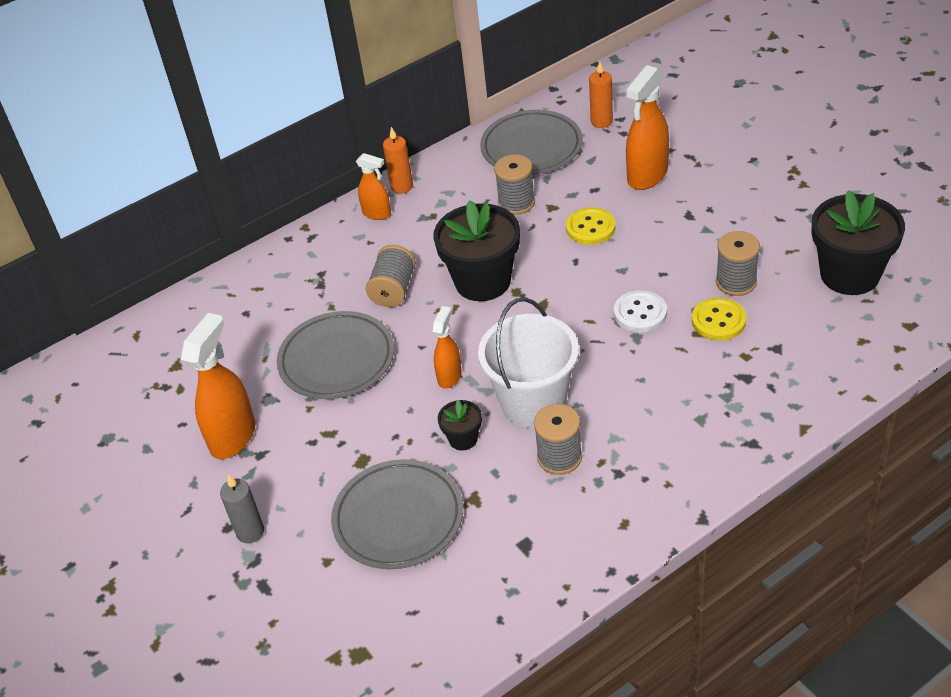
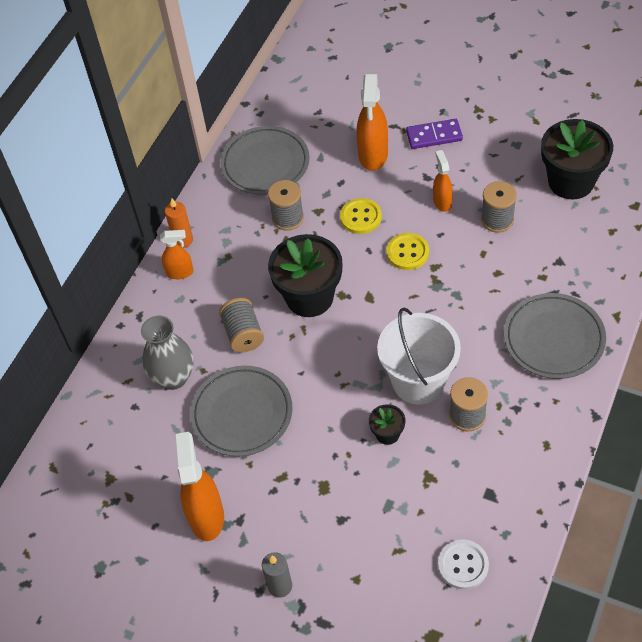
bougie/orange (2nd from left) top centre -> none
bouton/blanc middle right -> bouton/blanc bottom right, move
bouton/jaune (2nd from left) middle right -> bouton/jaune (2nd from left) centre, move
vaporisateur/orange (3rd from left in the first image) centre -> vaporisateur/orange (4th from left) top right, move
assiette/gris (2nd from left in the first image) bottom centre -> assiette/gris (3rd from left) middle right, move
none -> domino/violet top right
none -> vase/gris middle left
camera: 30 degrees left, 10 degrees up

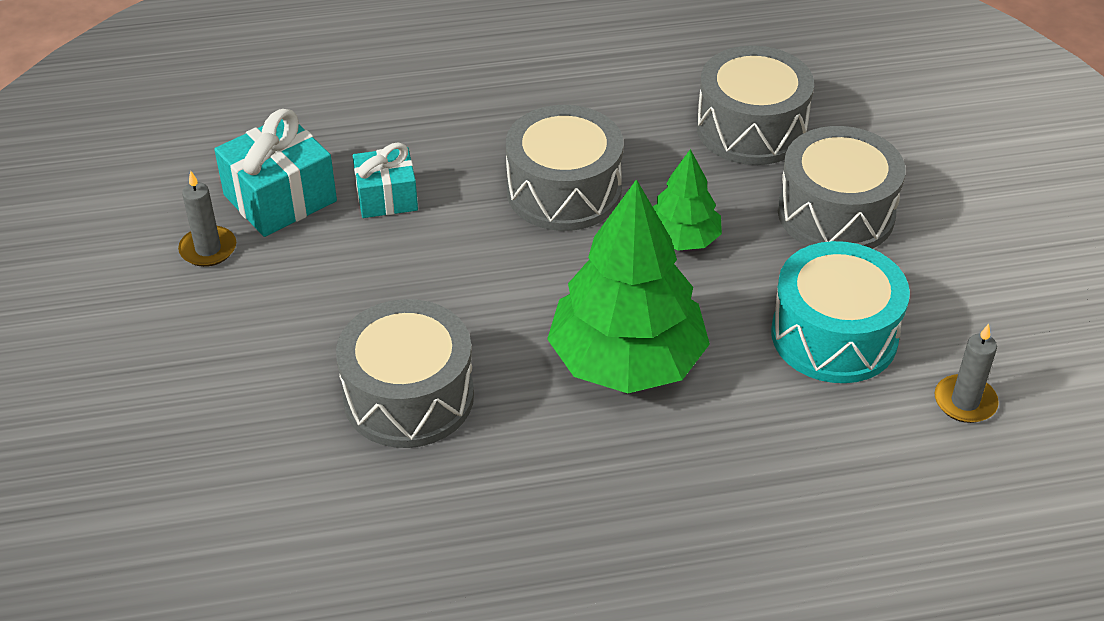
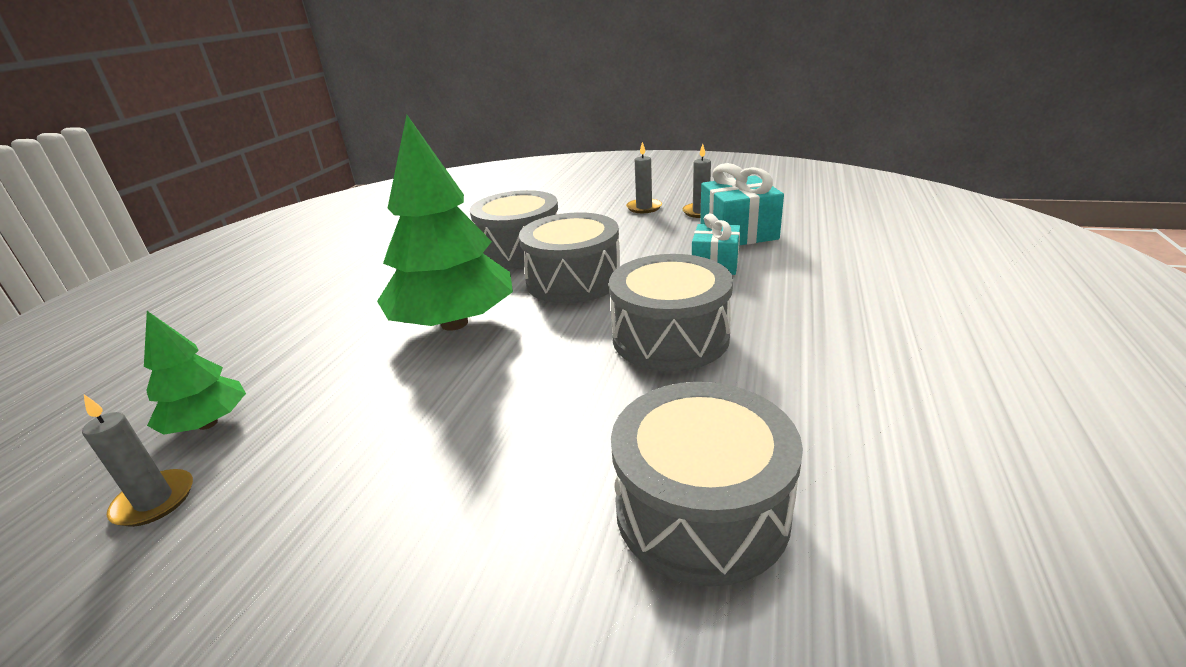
tambour/gris (4th from left in the first image) top right -> tambour/gris (2nd from left) centre, move
arbre/vert (2nd from left in the first image) top centre -> arbre/vert (1st from left) middle left, move
tambour/turquoise middle right -> none
none -> bougie/gris (2nd from left) top centre
camera: 120 degrees right, 15 degrees down

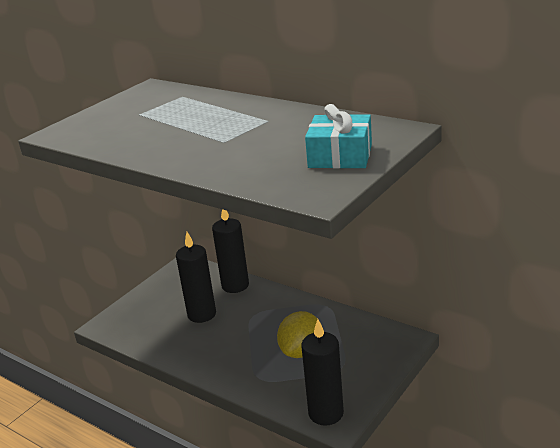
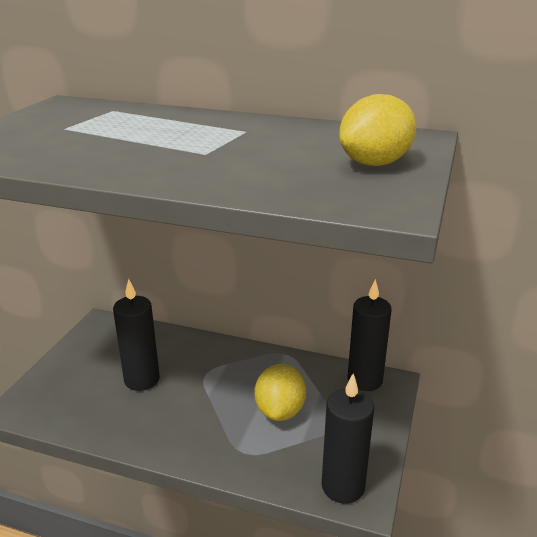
cadeau/turquoise top centre -> citron/jaune (2nd from left) top right
bougie/noir (2nd from left in the first image) centre -> bougie/noir (3rd from left) middle right, move
camera: 20 degrees left, 0 degrees up

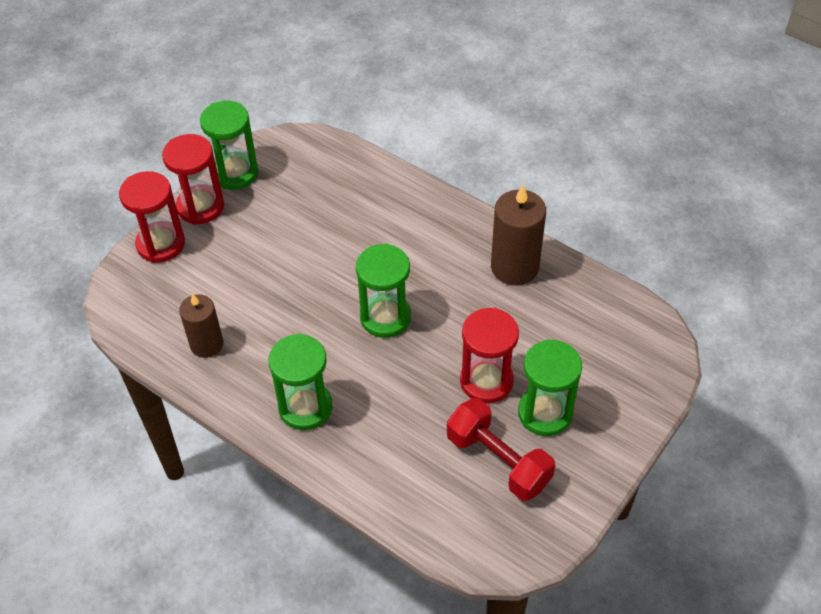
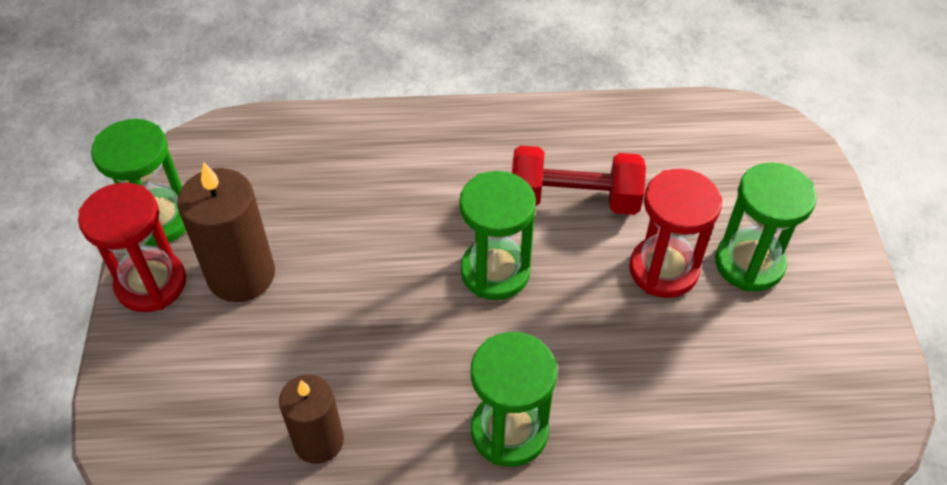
sablier/rouge (1st from left) middle left -> none
bougie/marron (2nd from left in the first image) centre -> bougie/marron (1st from left) middle left, move
haltère/rouge bottom centre -> haltère/rouge centre, move
camera: 40 degrees left, 0 degrees up

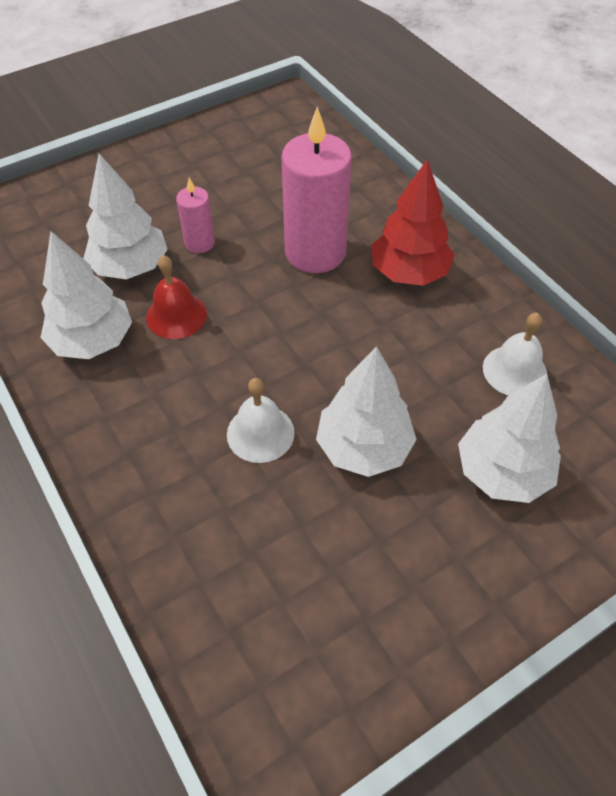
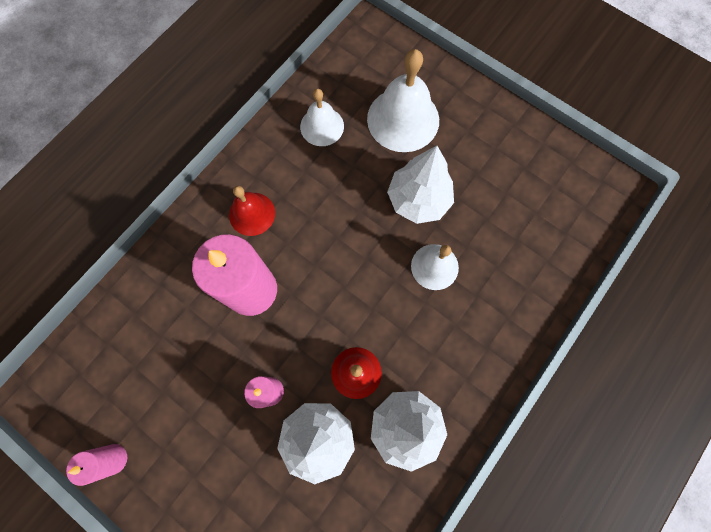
arbre/rouge top right -> cloche/rouge (1st from left) centre
arbre/blanc (4th from left) middle right -> cloche/blanc (2nd from left) top centre
none -> bougie/rose (1st from left) bottom left
camera: 110 degrees left, 20 degrees up

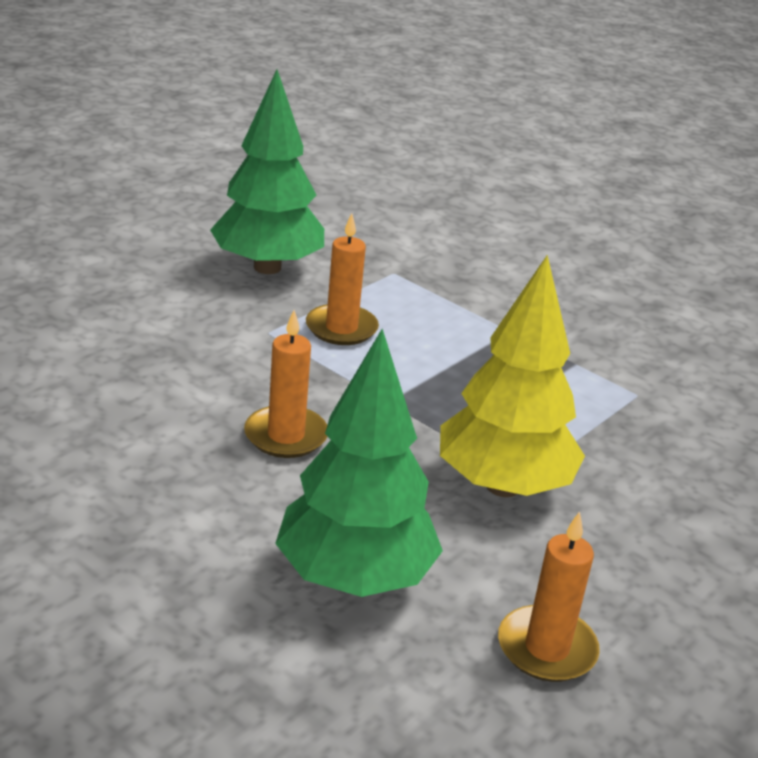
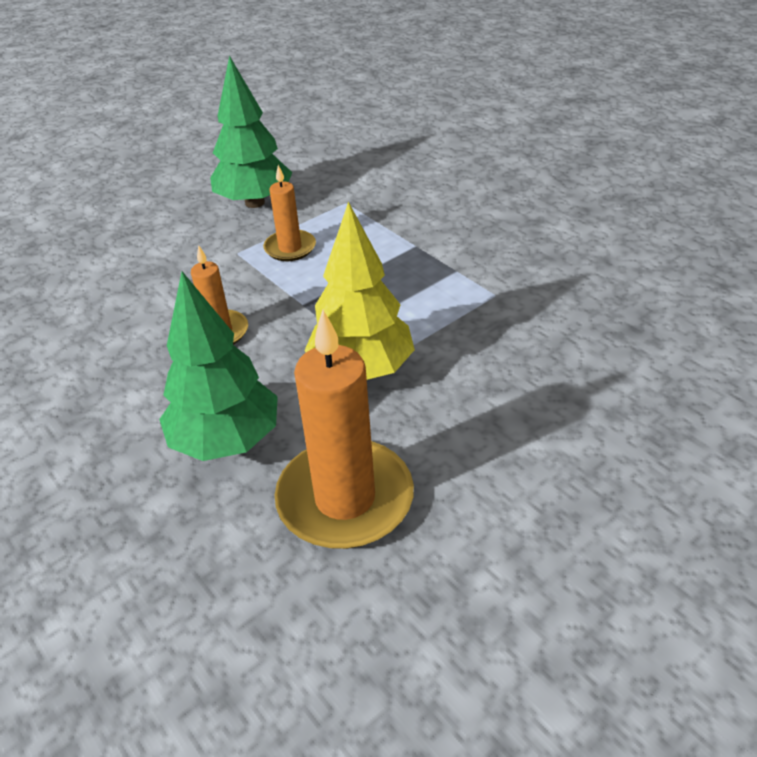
bougie/orange (3rd from left) bottom right -> bougie/orange (3rd from left) centre, x1.85
camera: 15 degrees right, 10 degrees up

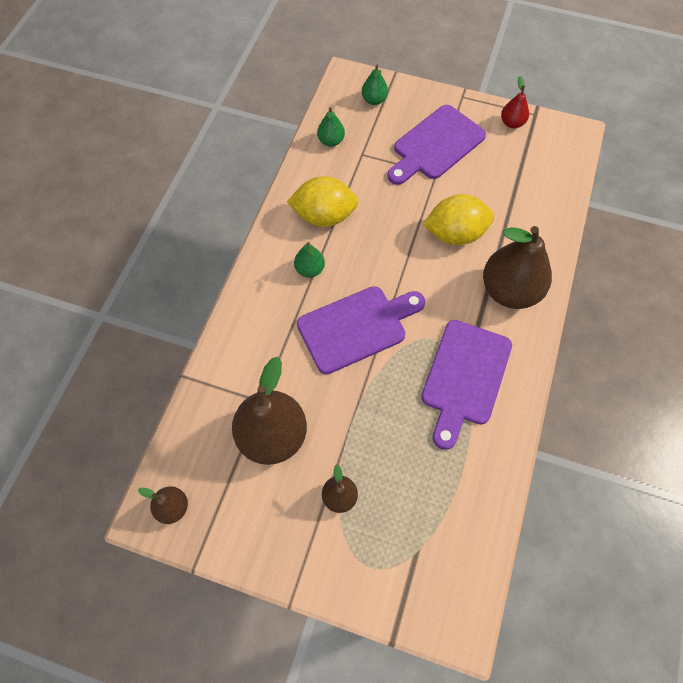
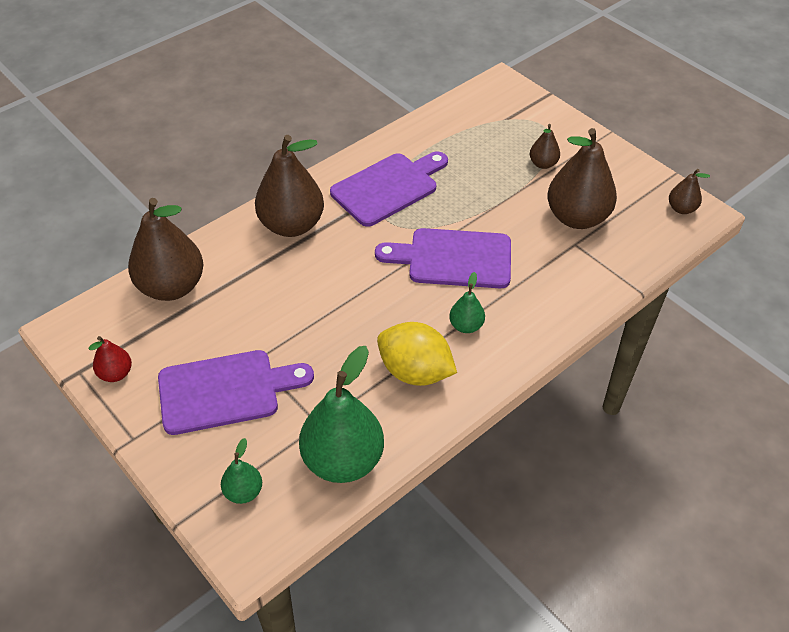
poire/vert (2nd from left) top centre -> poire/vert (2nd from left) centre, x2.09
citron/jaune (2nd from left) top right -> none
none -> poire/marron (1st from left) middle left
camera: 150 degrees left, 15 degrees down

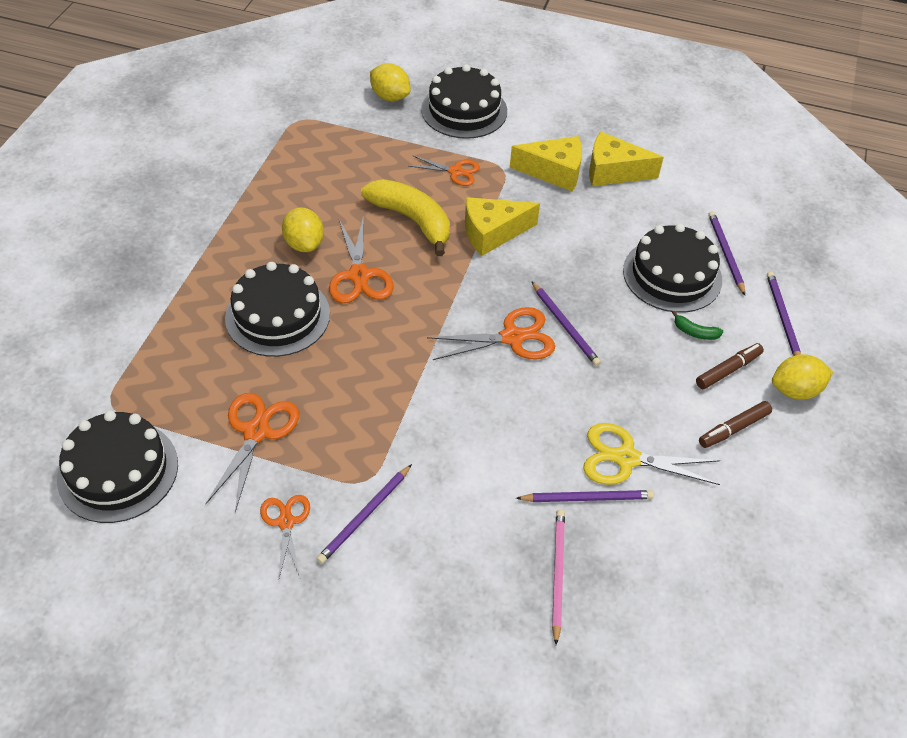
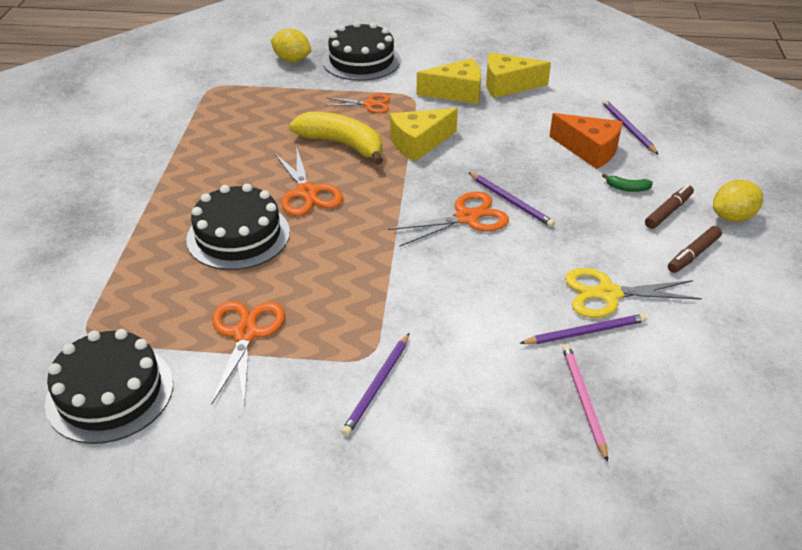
citron/jaune (1st from left) top centre -> none
gâteau/noir (4th from left) middle right -> fromage/orange top right
crayon/violet (5th from left) middle right -> none
ciseaux/orange (2nd from left) bottom left -> none
camera: 10 degrees left, 10 degrees down

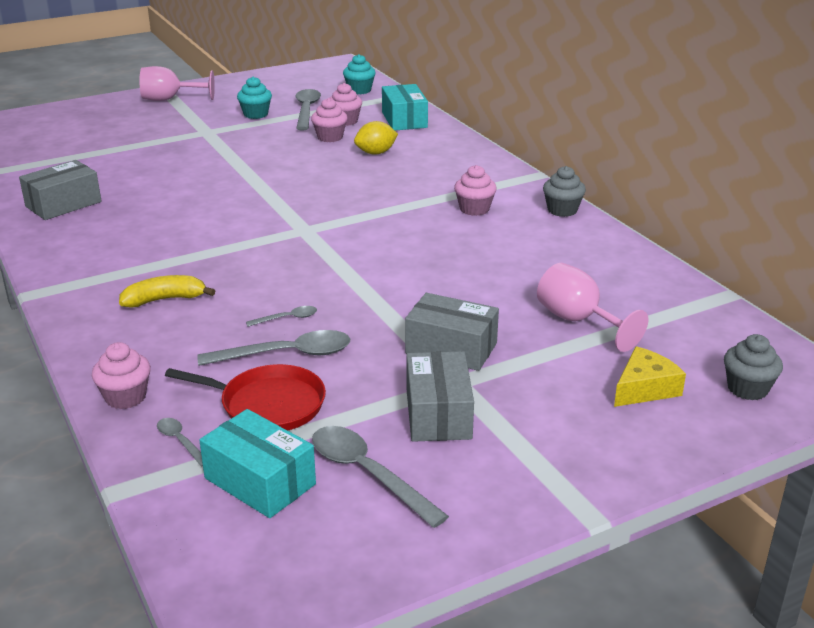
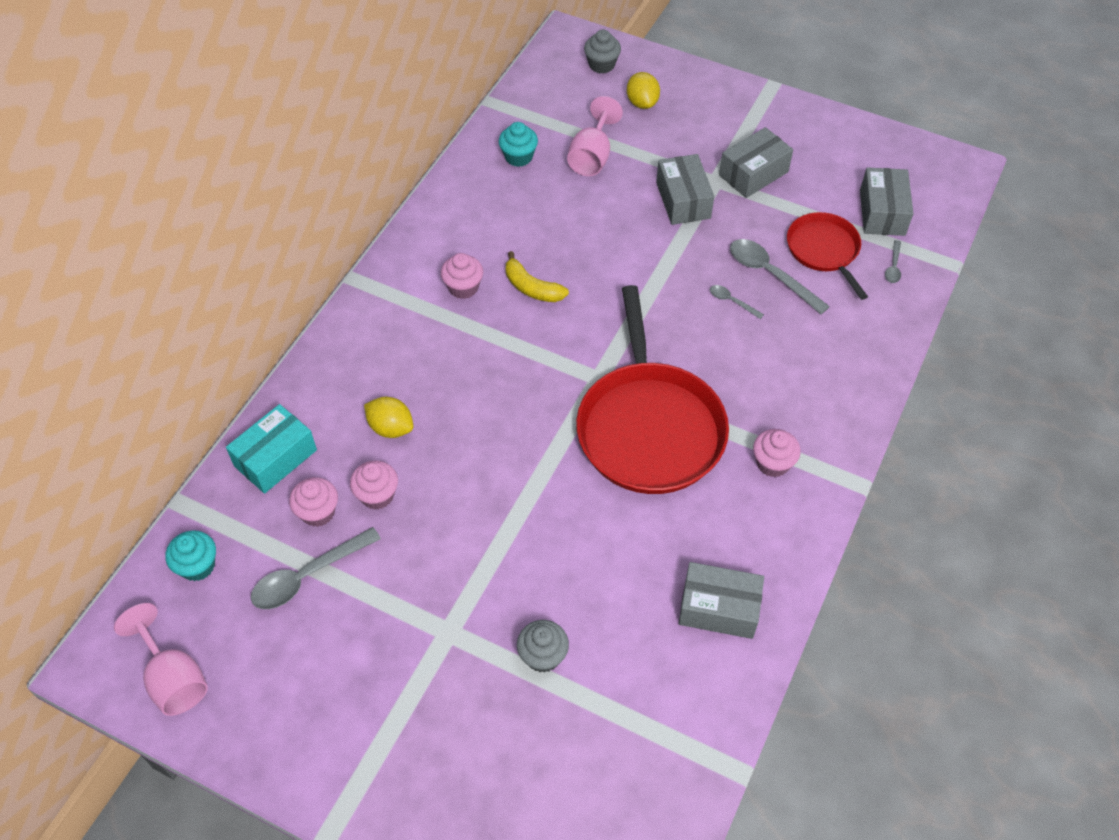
verre à pied/rose (1st from left) top left -> verre à pied/rose (1st from left) bottom left, move
muffin/turquoise (1st from left in the first image) top left -> muffin/turquoise (2nd from left) top centre, move
muffin/gris (1st from left) top right -> muffin/gris (1st from left) bottom centre, move
banane/jaune middle left -> banane/jaune top centre, move
muffin/rose (1st from left in the first image) middle left -> muffin/rose (4th from left) middle right, move
fromage/jaune middle right -> citron/jaune (2nd from left) top centre
boîte/turquoise (1st from left) bottom left -> boîte/gris (4th from left) top right
cuillère/gris (5th from left) bottom centre -> none
none -> poêle/rouge (1st from left) centre
camera: 125 degrees left, 25 degrees up

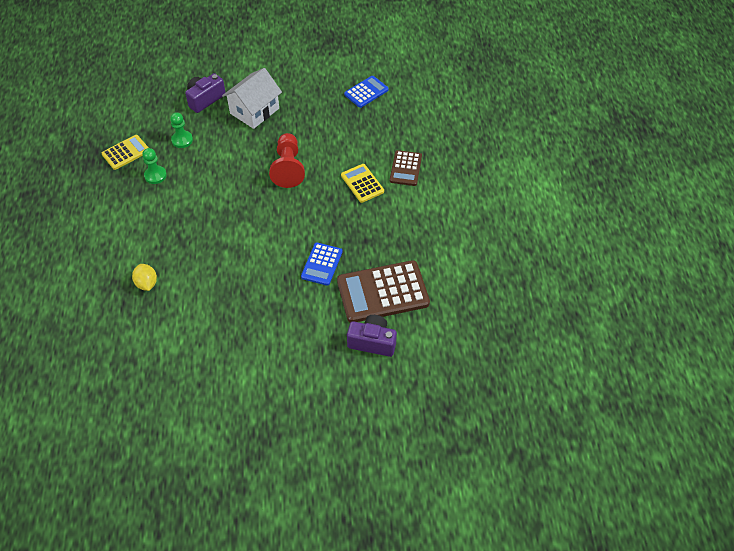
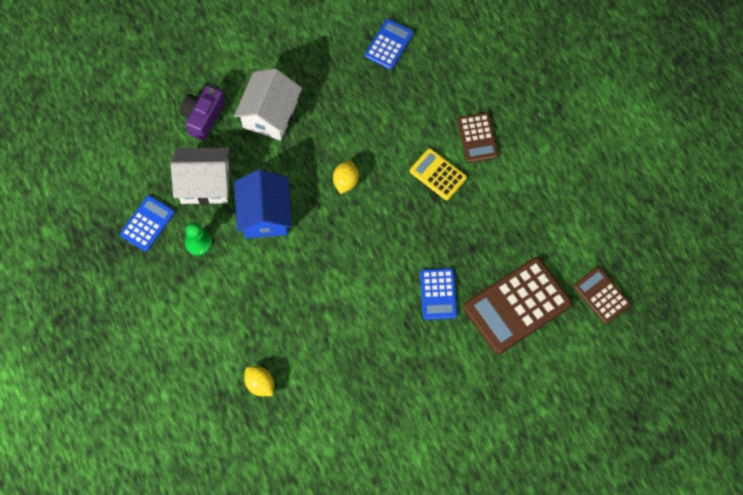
pion/vert (2nd from left) top left -> maison/blanc (1st from left) middle left
pion/rouge top centre -> citron/jaune (2nd from left) centre
calculatrice/jaune (1st from left) top left -> calculatrice/bleu (1st from left) middle left
appareil photo/violet (2nd from left) centre -> none
none -> maison/bleu centre
none -> calculatrice/marron (3rd from left) middle right
camera: 20 degrees left, 15 degrees up

